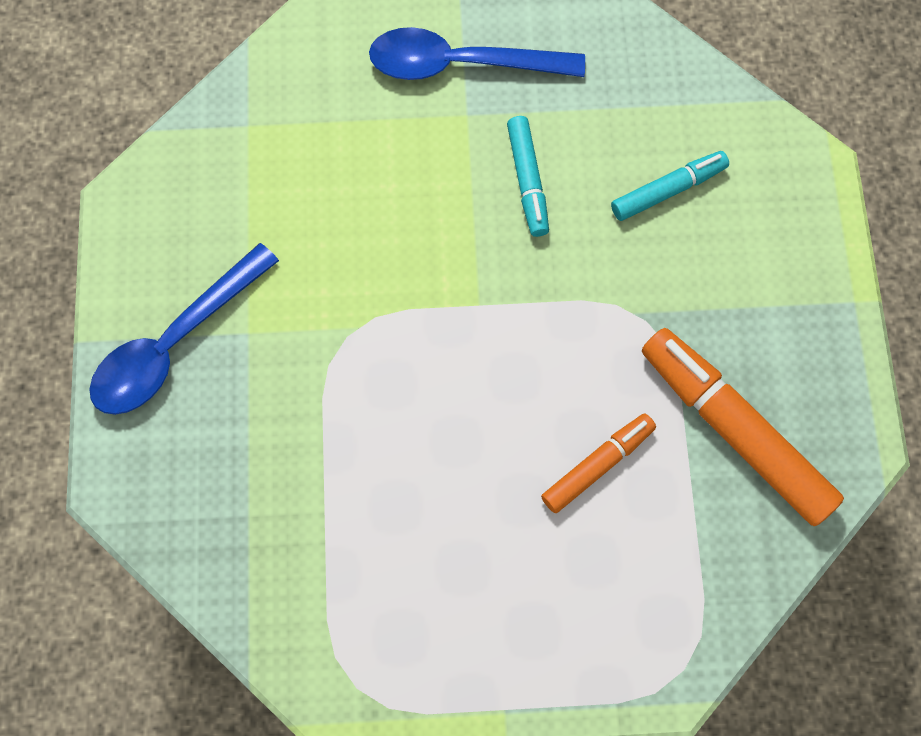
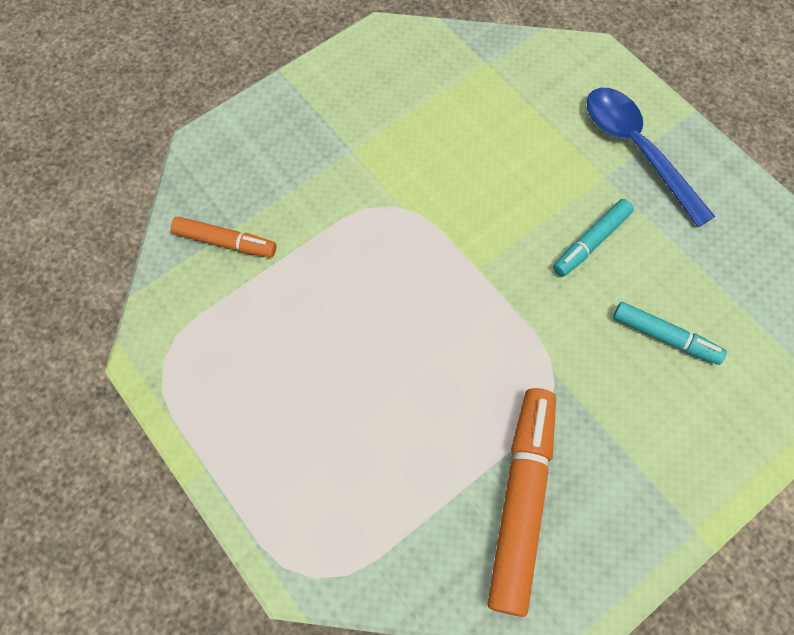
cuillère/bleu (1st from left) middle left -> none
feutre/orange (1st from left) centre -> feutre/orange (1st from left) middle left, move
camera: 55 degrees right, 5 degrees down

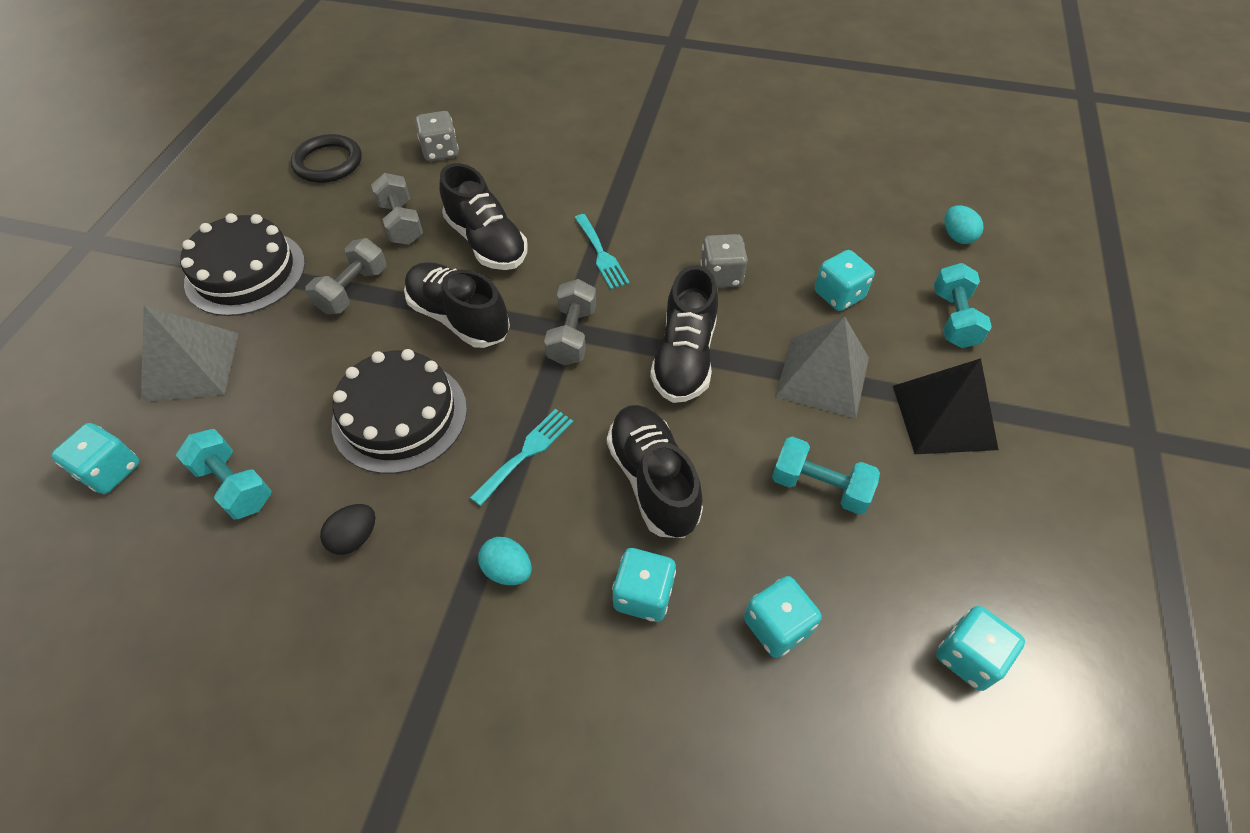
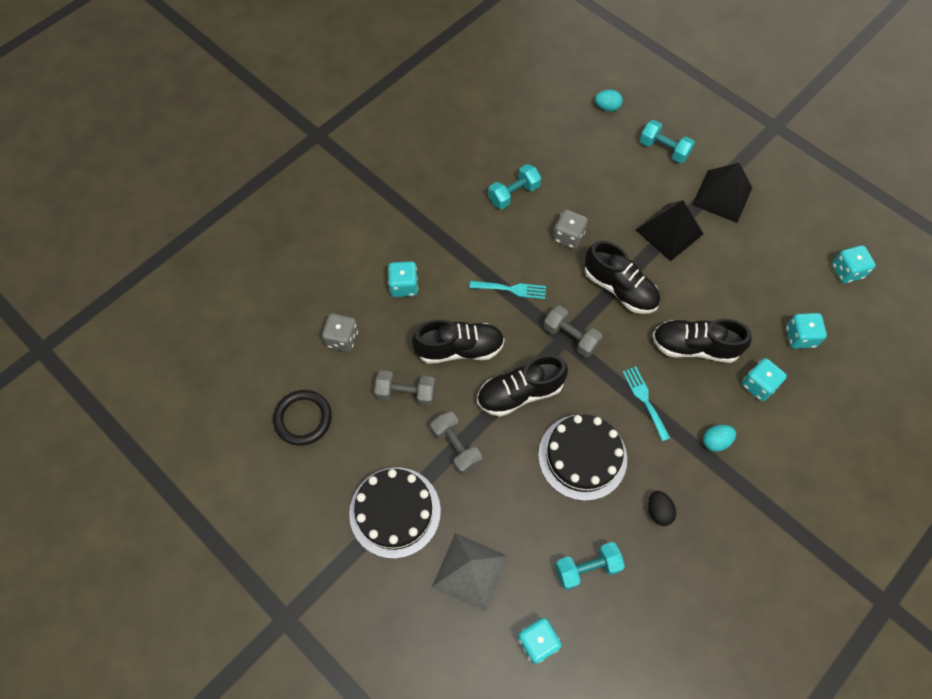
dé/turquoise (4th from left in the first image) middle right -> dé/turquoise (1st from left) centre, move
pyramide/gris (2nd from left) centre -> pyramide/noir (1st from left) top right
haltère/turquoise (2nd from left in the first image) centre -> haltère/turquoise (1st from left) top centre, move
camera: 60 degrees left, 10 degrees up

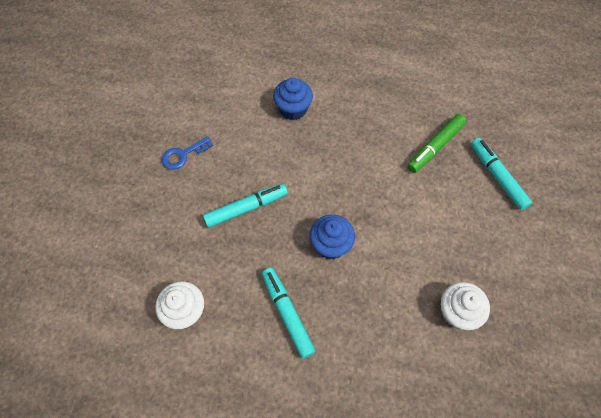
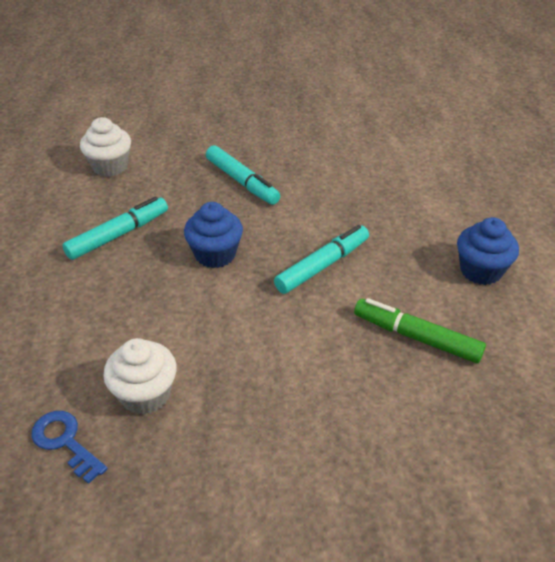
muffin/bleu (1st from left in the first image) top centre -> muffin/bleu (2nd from left) middle right, move
clé/bleu middle left -> clé/bleu bottom left, move
feutre/turquoise (3rd from left) middle right -> feutre/turquoise (3rd from left) centre, move
camera: 75 degrees right, 20 degrees down

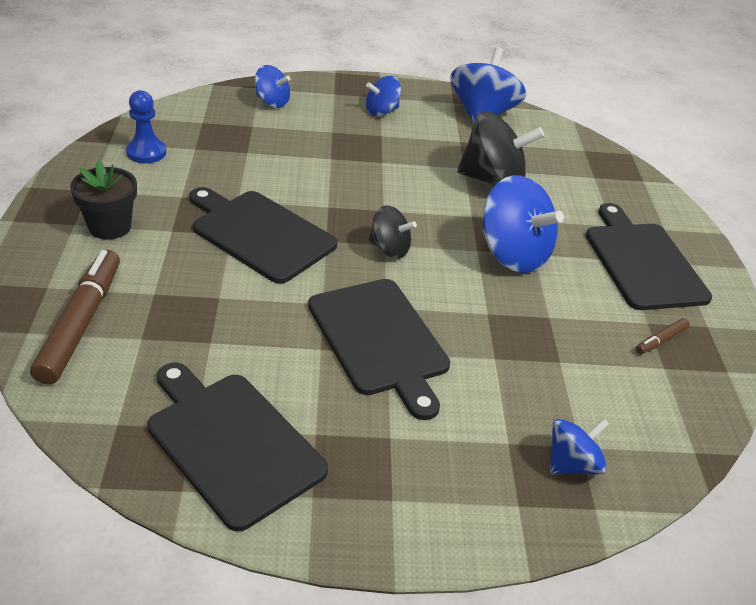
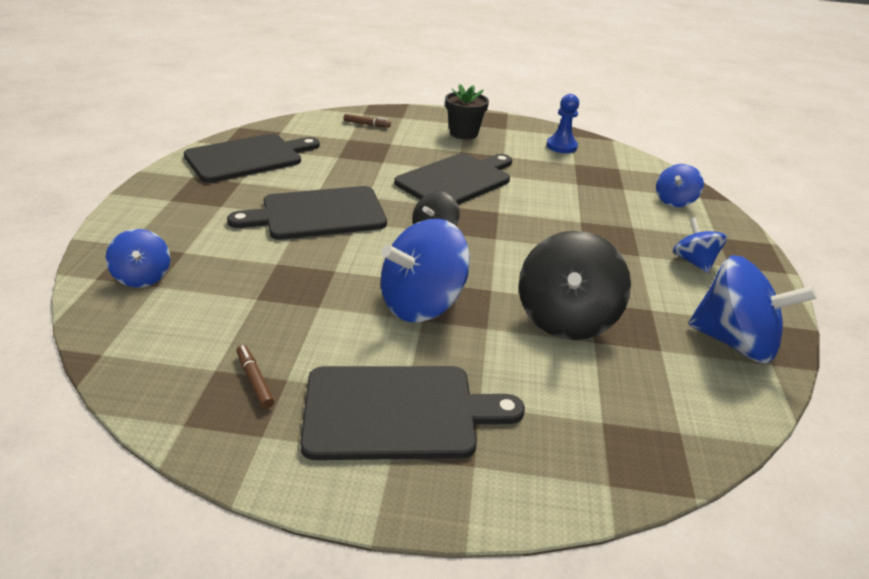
feutre/marron (1st from left in the first image) middle left -> feutre/marron (2nd from left) top centre, x0.45
camera: 100 degrees right, 5 degrees down

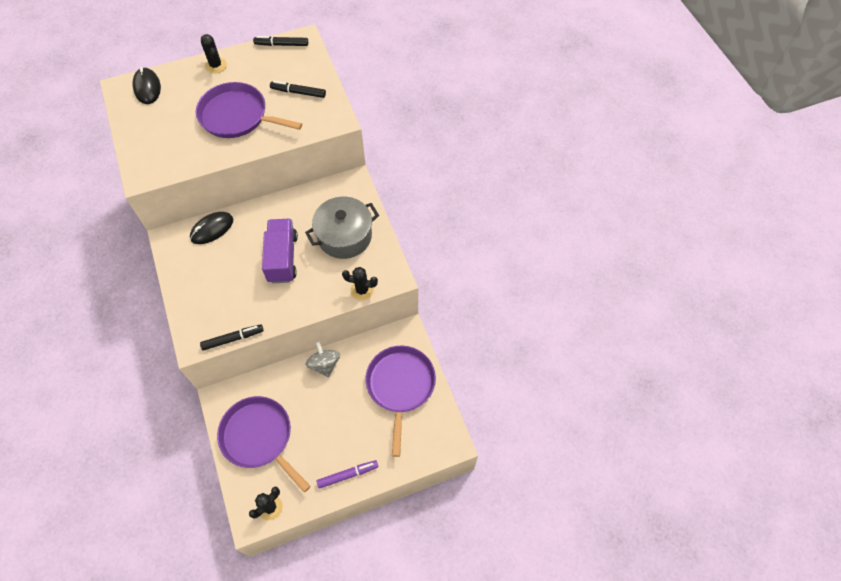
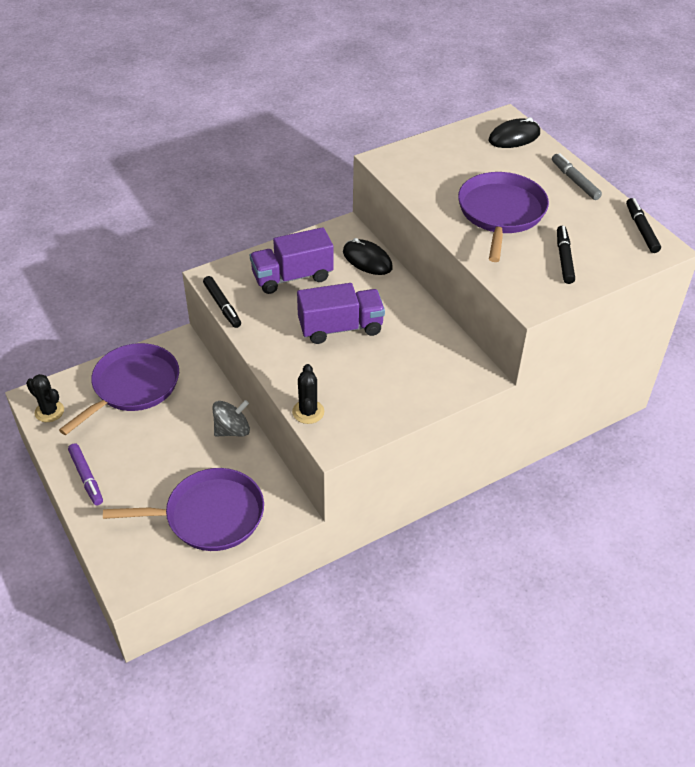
cactus/noir (1st from left) top left -> feutre/gris top right
marmite/gris centre -> none
none -> camion/violet (1st from left) centre
camera: 80 degrees right, 15 degrees down

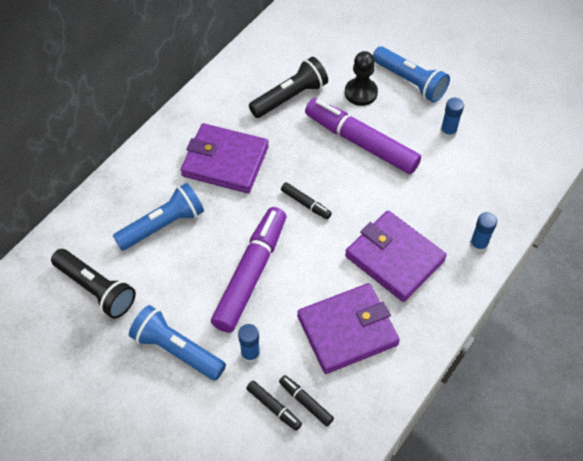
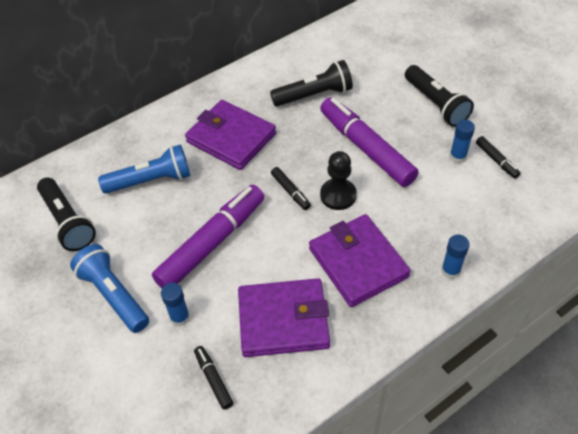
lampe de poche/bleu (3rd from left) top right -> lampe de poche/noir (3rd from left) top right
pion/noir top centre -> pion/noir centre, move
feutre/noir (1st from left in the first image) bottom centre -> feutre/noir (3rd from left) middle right, move
camera: 20 degrees right, 5 degrees down

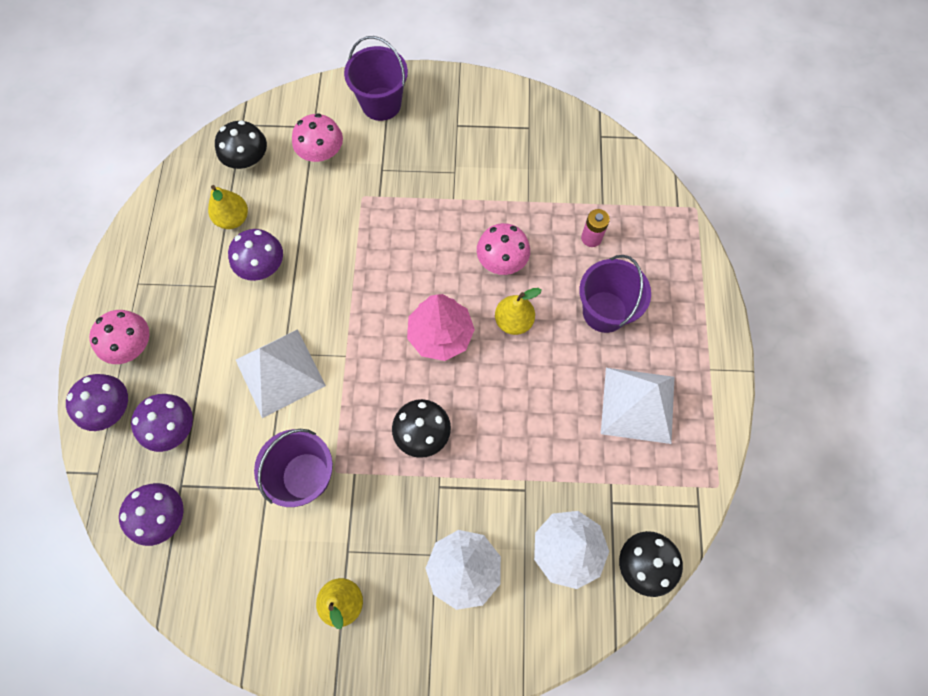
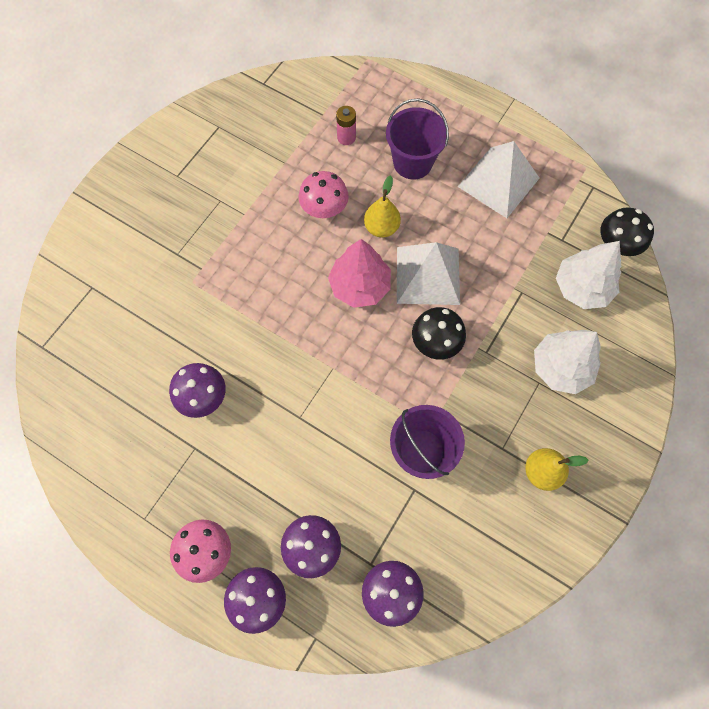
seau/violet (2nd from left) top centre -> none
champignon/rose (2nd from left) top centre -> none
champignon/noir (1st from left) top left -> none
poire/jaune (1st from left) top left -> none
pyramide/blanc (1st from left) middle left -> pyramide/blanc (1st from left) centre, move
camera: 60 degrees left, 0 degrees up

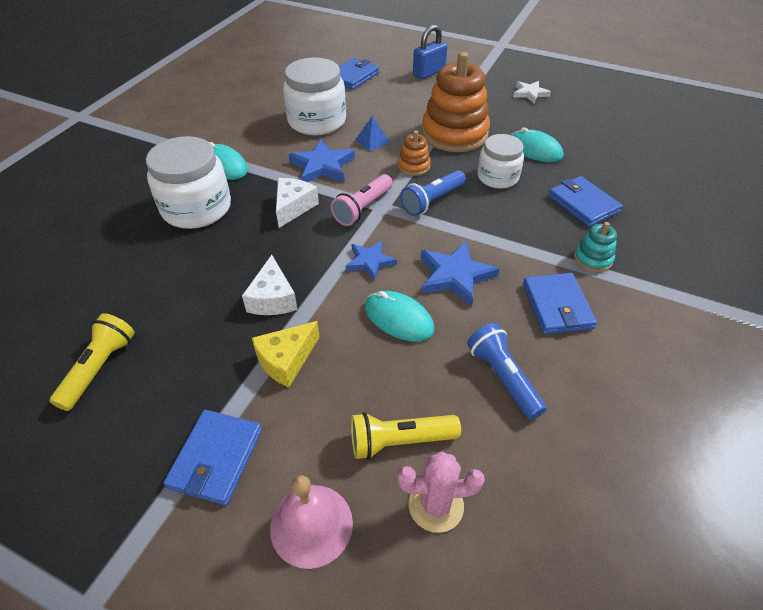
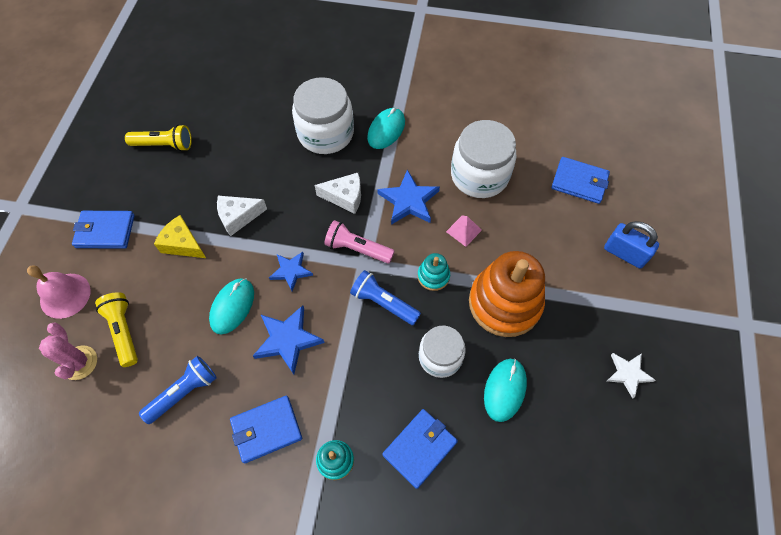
pyramide/bleu top centre -> pyramide/rose centre
jouet à empiler/orange (1st from left) top centre -> jouet à empiler/turquoise (2nd from left) centre
camera: 75 degrees right, 15 degrees up

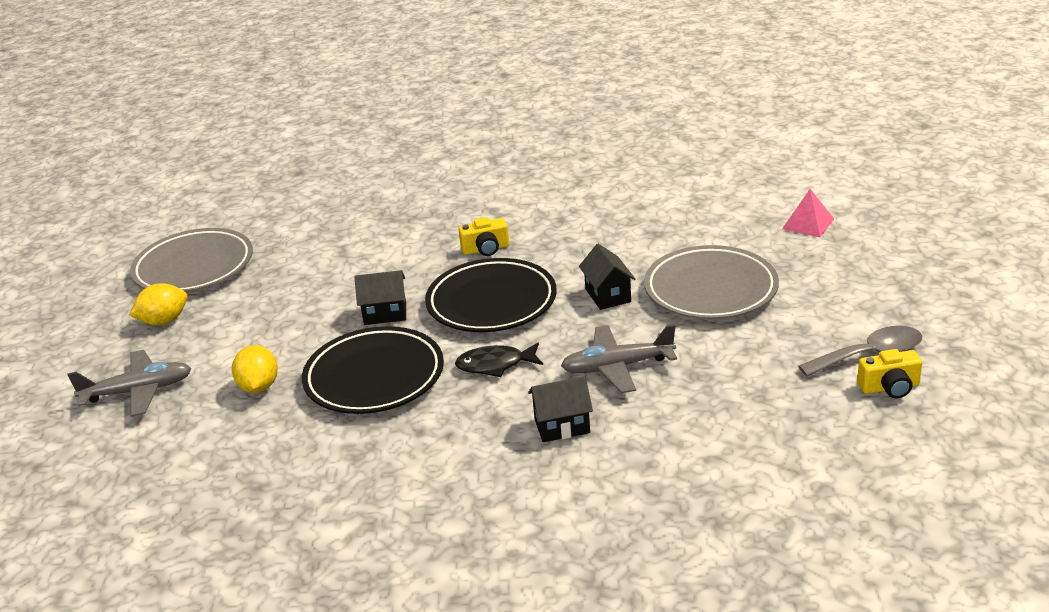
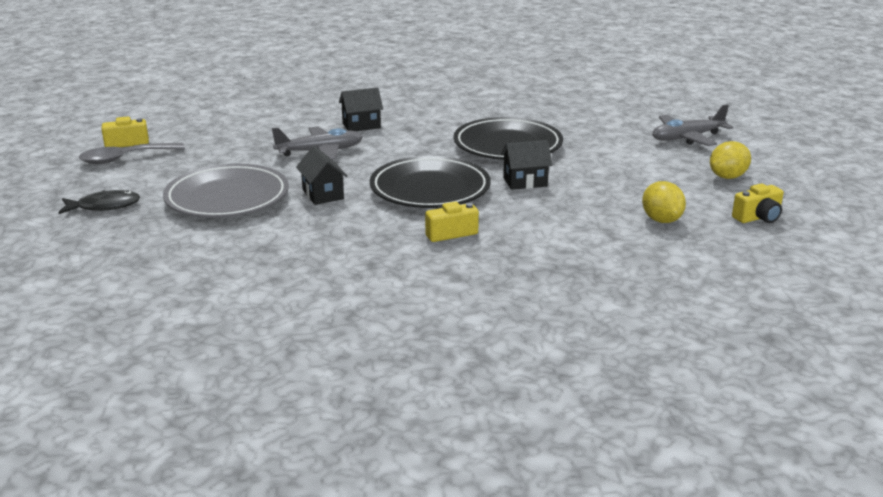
pyramide/rose middle right -> none
assiette/gris (1st from left) middle left -> appareil photo/jaune (3rd from left) middle right
poisson/noir centre -> poisson/noir middle left, move
citron/jaune (2nd from left in the first image) middle left -> citron/jaune (1st from left) middle right, move
camera: 170 degrees right, 5 degrees down

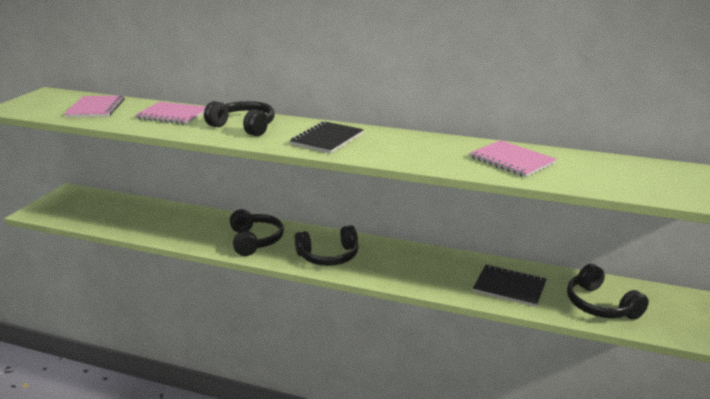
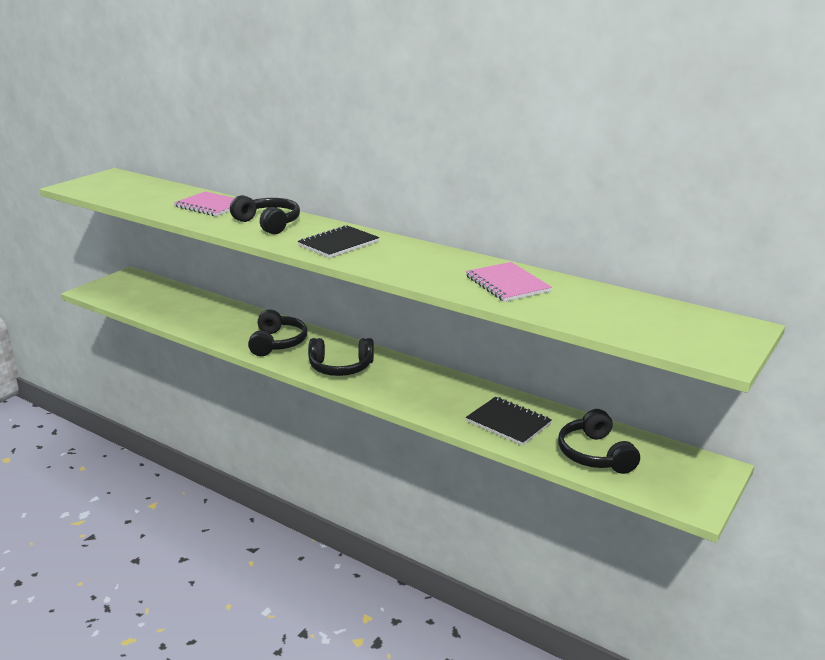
carnet/rose (1st from left) top left -> none
camera: 15 degrees right, 0 degrees up

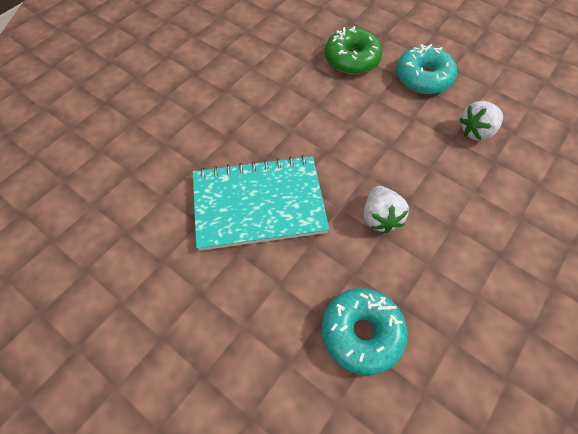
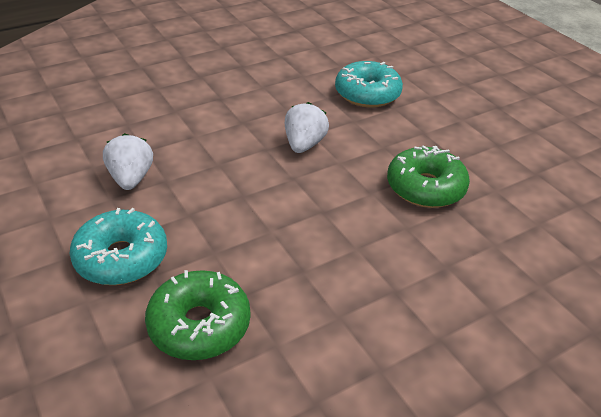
fraise/blanc (2nd from left in the first image) top right -> fraise/blanc (1st from left) middle left, 90 degrees counterclockwise
carnet/turquoise centre -> beignet/vert (2nd from left) middle right
camera: 160 degrees left, 20 degrees down

